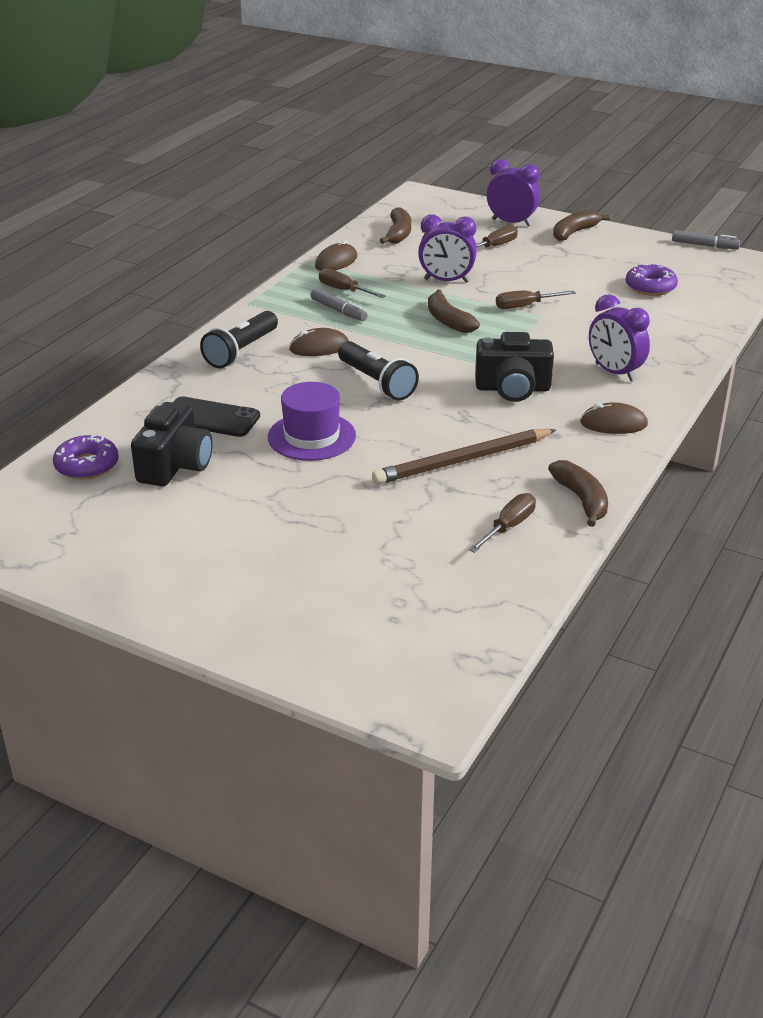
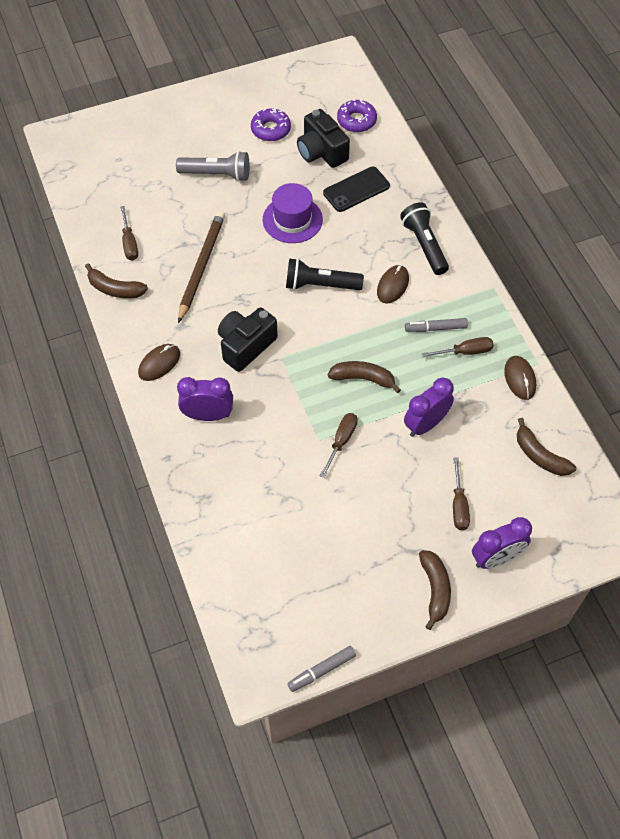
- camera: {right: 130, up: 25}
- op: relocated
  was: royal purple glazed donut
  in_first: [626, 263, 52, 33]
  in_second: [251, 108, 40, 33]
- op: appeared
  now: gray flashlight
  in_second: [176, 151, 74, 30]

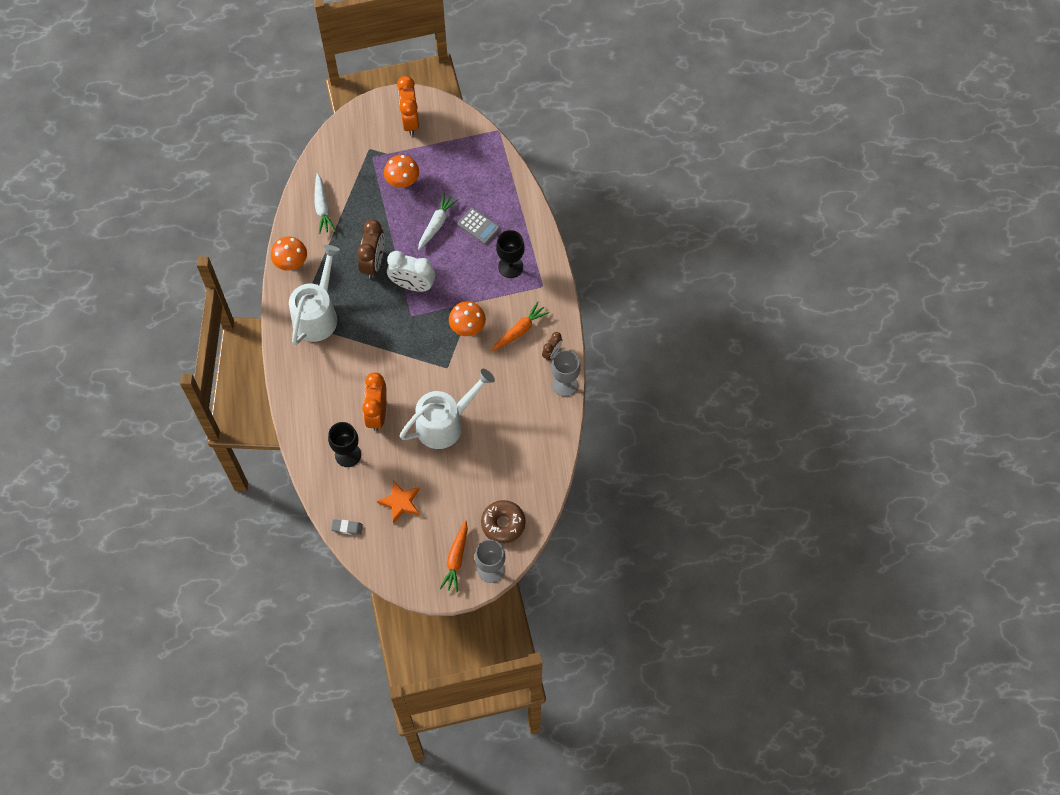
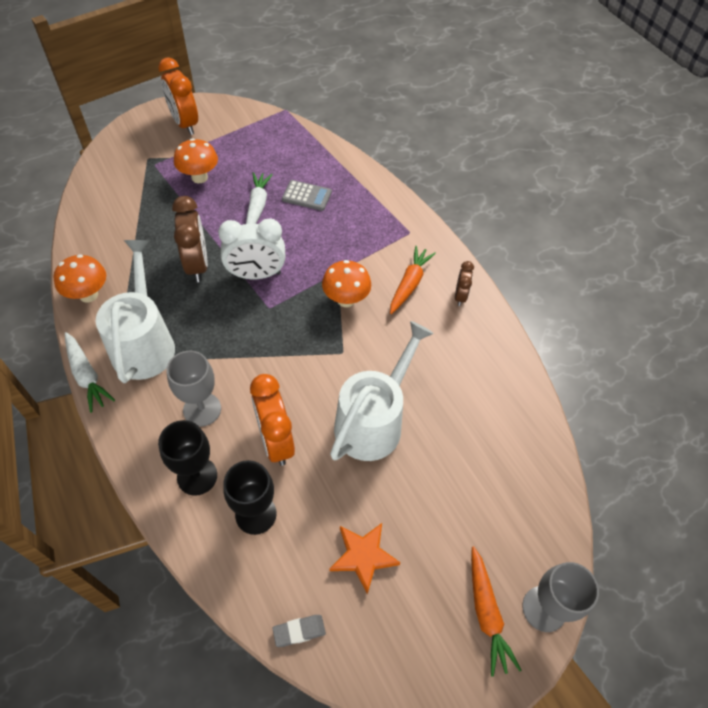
- camera: {right: -25, up: -10}
- op: relocated
  was: snow-white toy carrot
  in_first: [314, 173, 22, 61]
  in_second: [65, 332, 50, 81]
- op: missing
  was: dark brown glazed donut
  in_first: [481, 500, 45, 44]
- op: relocated
  was: black wine glass
  in_first: [496, 230, 29, 48]
  in_second: [158, 420, 59, 76]
- op: relocated
  was: gray wine glass
  in_first: [551, 350, 30, 47]
  in_second: [166, 351, 55, 76]

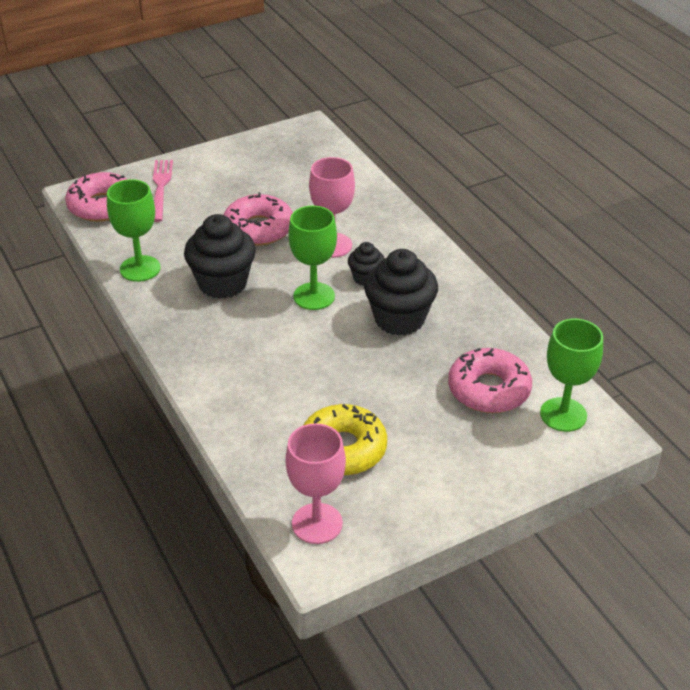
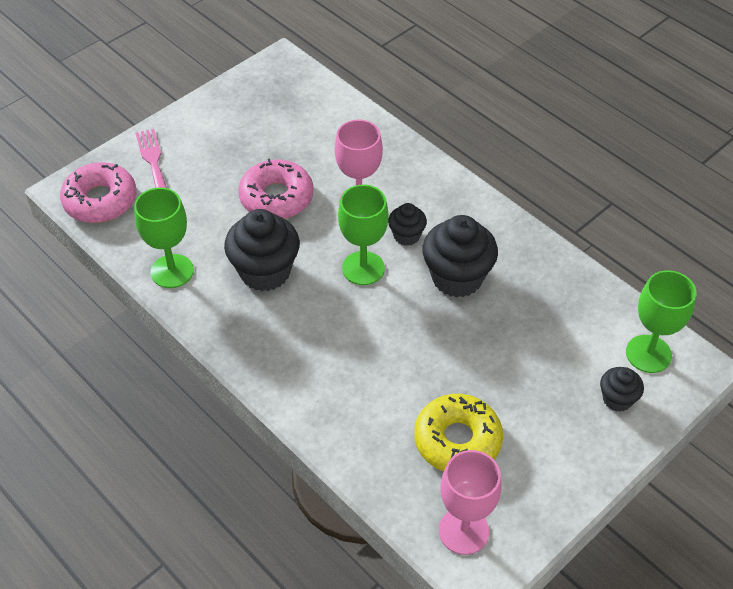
- camera: {right: -15, up: 10}
- op: missing
  was: rose-pink glazed donut
  in_first: [448, 348, 84, 65]
- op: appeared
  now: black fairy cake
  in_second: [600, 367, 44, 45]

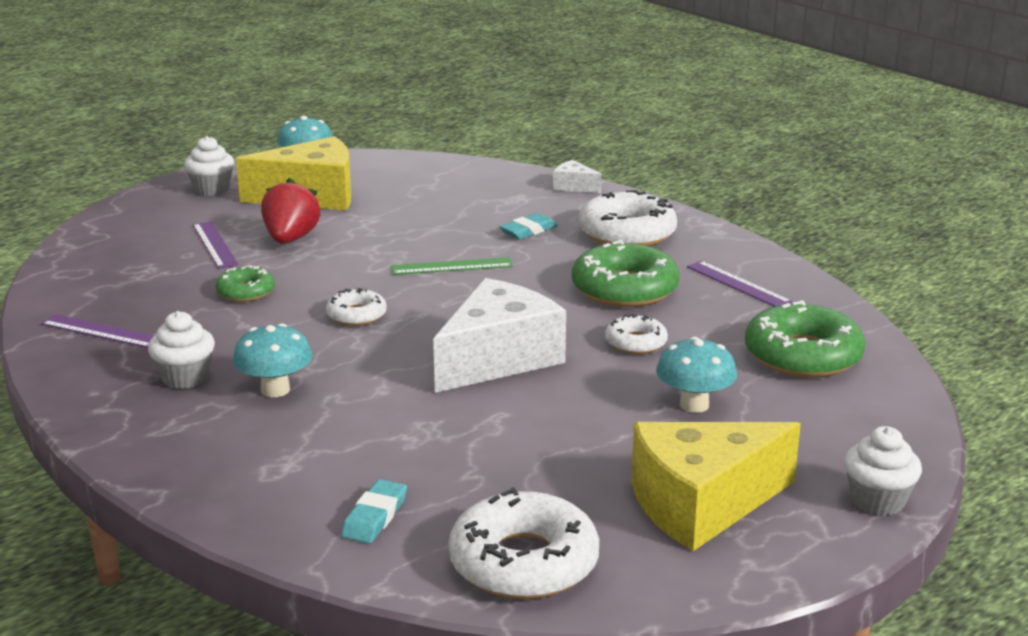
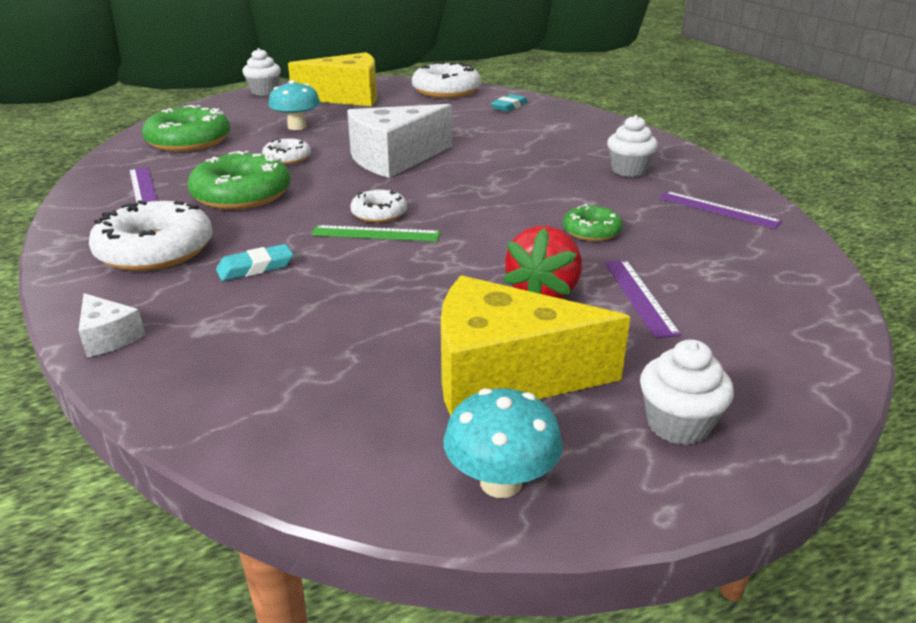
- camera: {right: -165, up: 5}
- op: missing
  was: teal fungus
  in_first: [233, 323, 79, 74]
- op: relocated
  was: snow-white glazed donut
  in_first: [326, 288, 61, 38]
  in_second: [350, 190, 57, 33]

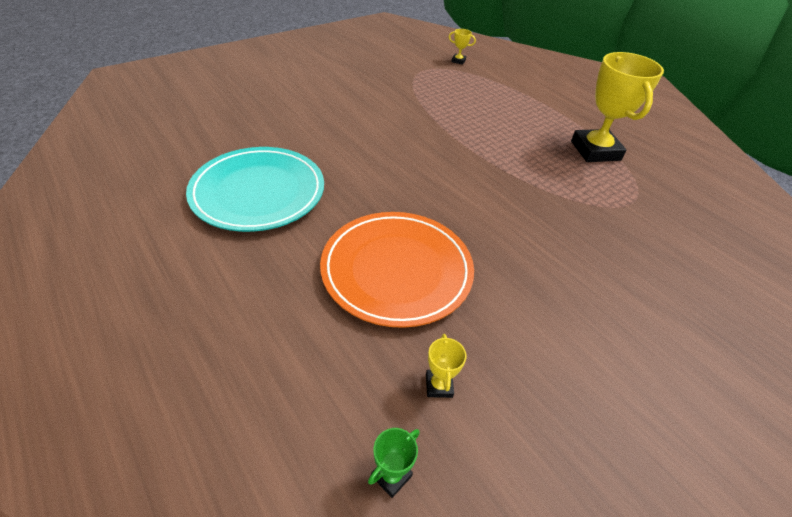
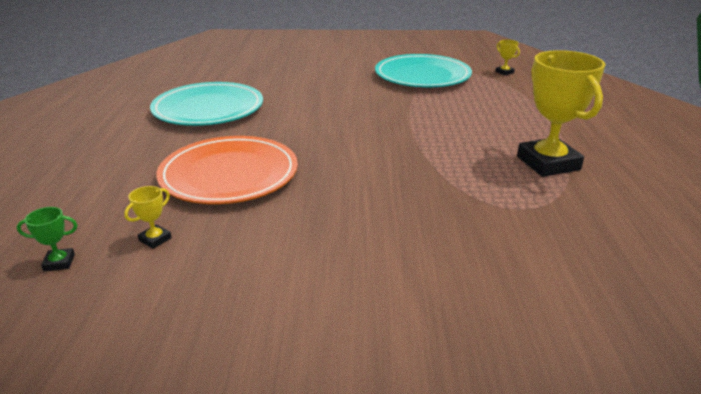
- camera: {right: 40, up: -15}
- op: spun
  was: bright yellow award cup
  in_first: [571, 52, 93, 110]
  in_second: [517, 50, 89, 127]
  clockwise: -45
- op: appeared
  now: teal plate
  in_second: [375, 54, 97, 33]

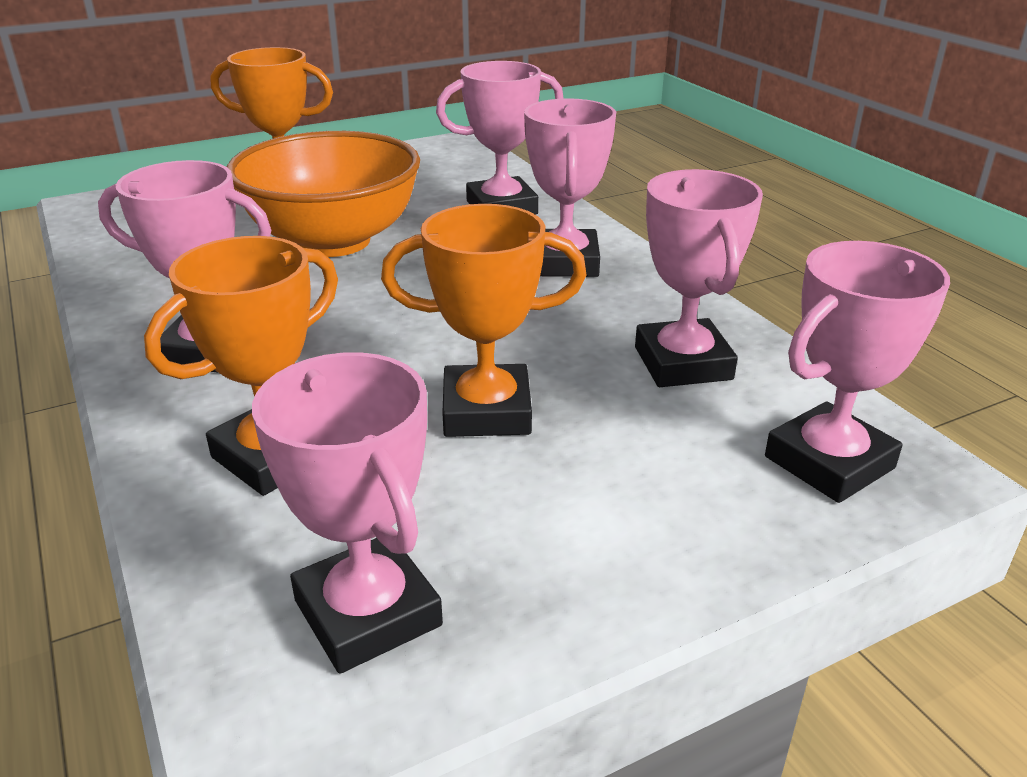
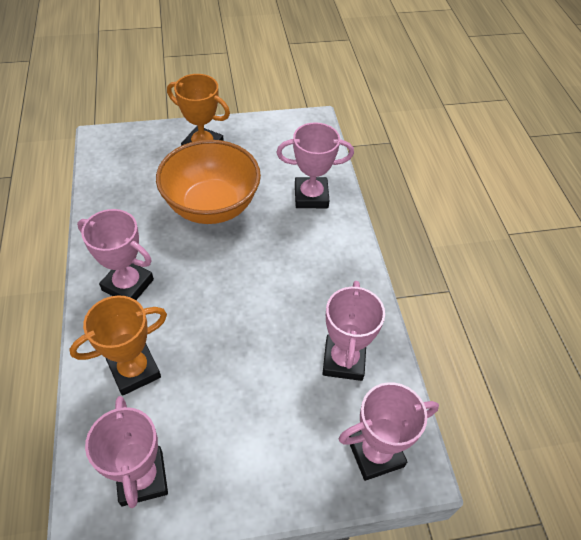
- camera: {right: 15, up: 20}
- op: missing
  was: bright orange award cup
  in_first: [381, 204, 206, 233]
- op: missing
  was: rose-pink award cup
  in_first: [524, 98, 92, 179]

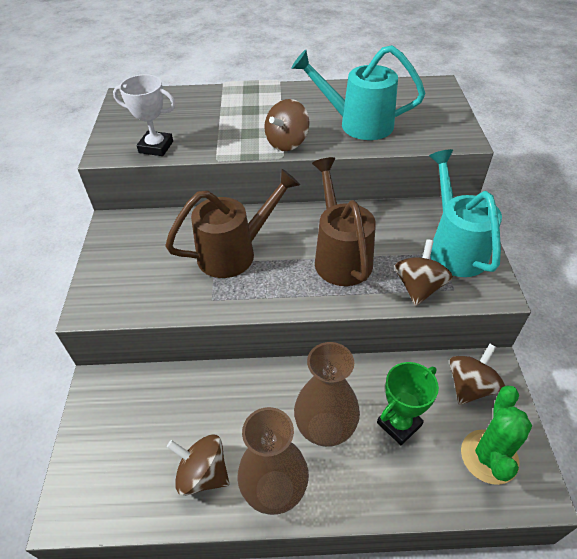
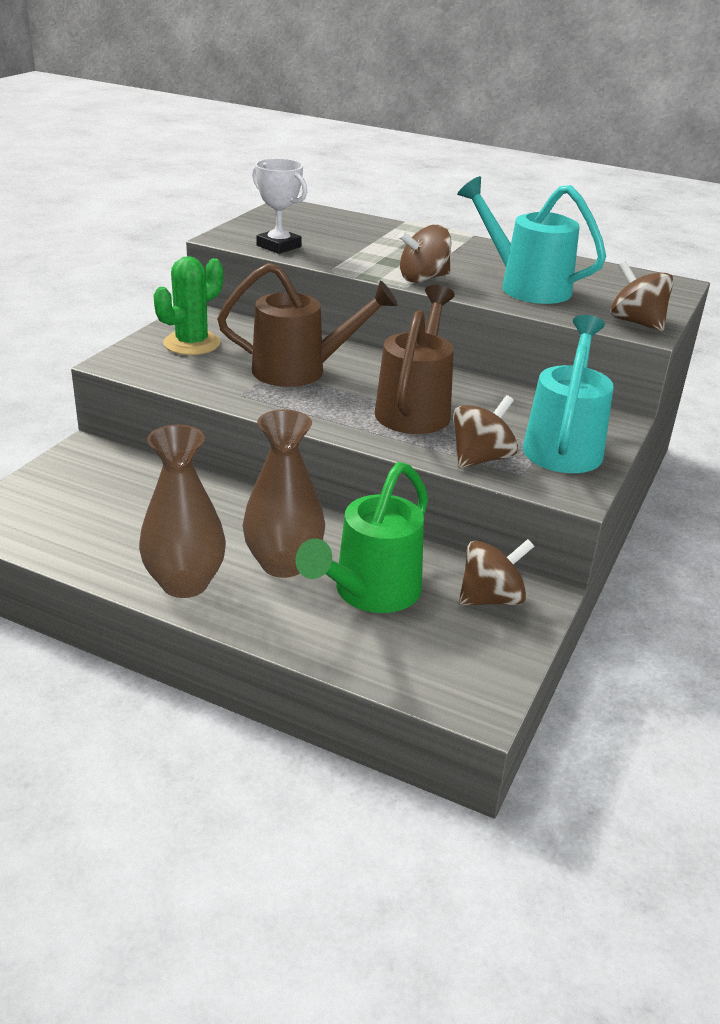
- camera: {right: 25, up: -15}
- op: relocated
  was: dark brown whirligig
  in_first: [167, 435, 63, 61]
  in_second: [610, 261, 64, 70]
- op: exchanged
  was: leaf-green award cup
  now: leaf-green sprinkling can
  in_first: [377, 362, 62, 83]
  in_second: [295, 462, 133, 151]
- op: relocated
  was: leaf-green saguaro cactus
  in_first: [461, 386, 71, 99]
  in_second: [153, 256, 70, 99]

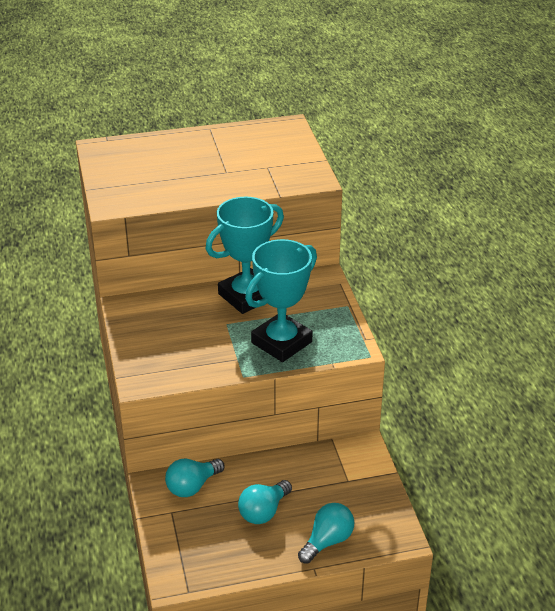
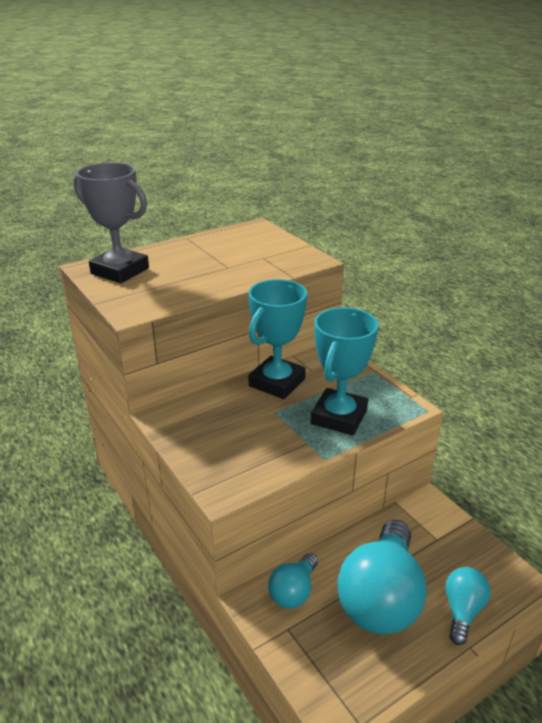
- camera: {right: -20, up: -5}
- op: size
  was: teal light bulb
  in_first: [238, 480, 54, 44]
  in_second: [337, 520, 90, 114]
  ratio: 1.96
- op: appeared
  now: gray award cup
  in_second: [74, 162, 75, 121]

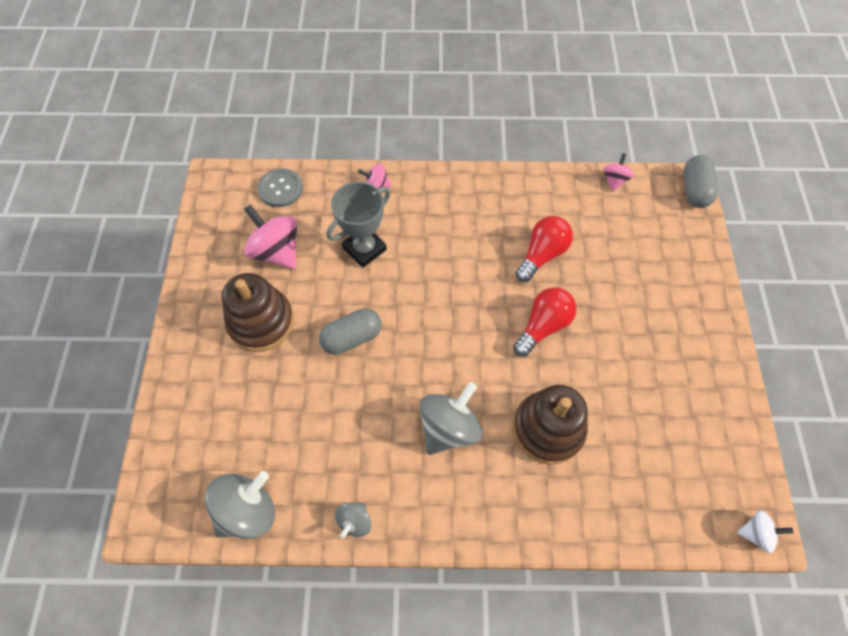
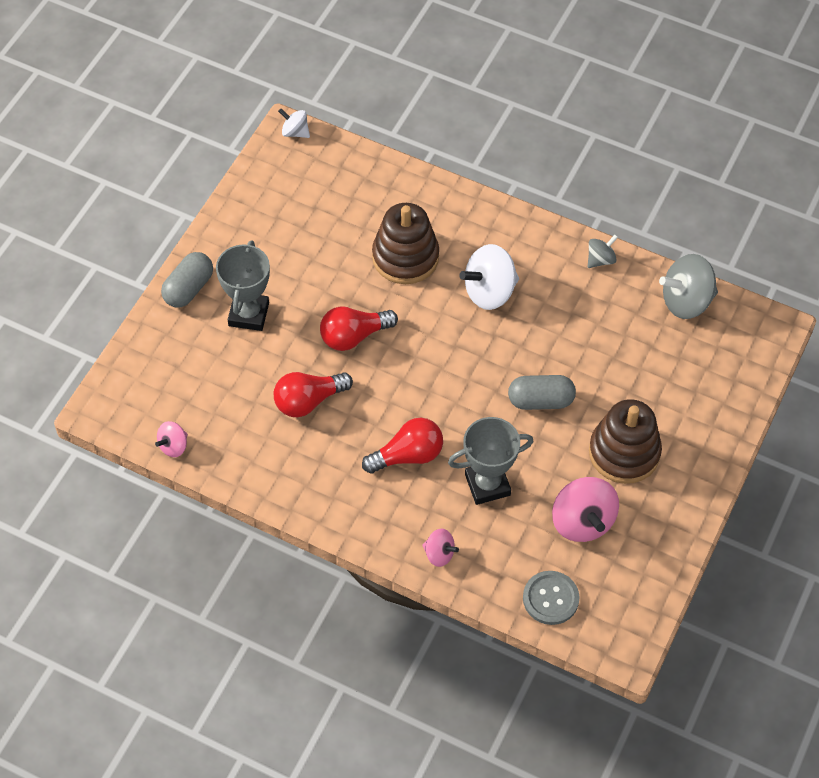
- camera: {right: -155, up: -5}
- op: colour
  was: gray whirligig
  now: snow-white whirligig
  in_first: [419, 382, 63, 73]
  in_second: [459, 244, 60, 66]
- op: relocated
  was: gray pill
  in_first: [684, 155, 34, 53]
  in_second: [161, 252, 52, 55]
- op: appeared
  now: gray award cup
  in_second: [216, 240, 54, 91]
- op: appeared
  now: red light bulb
  in_second: [362, 418, 81, 56]

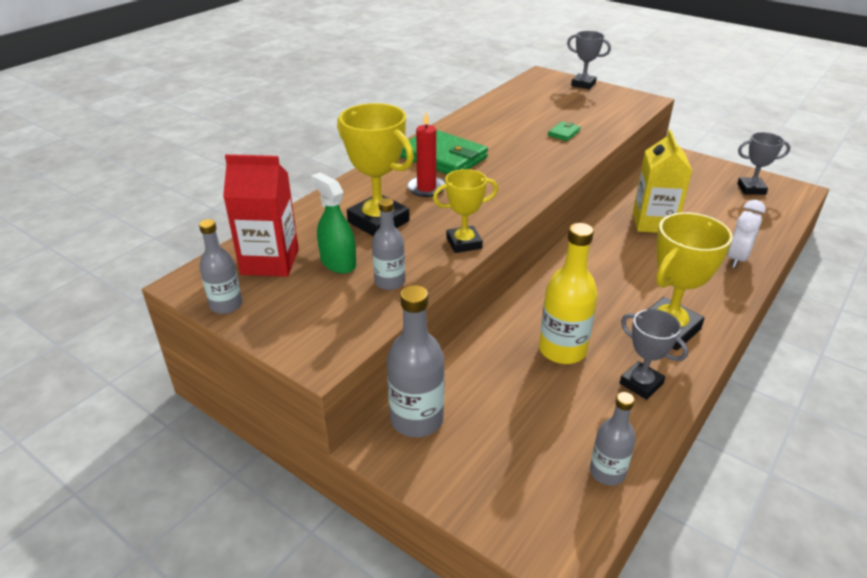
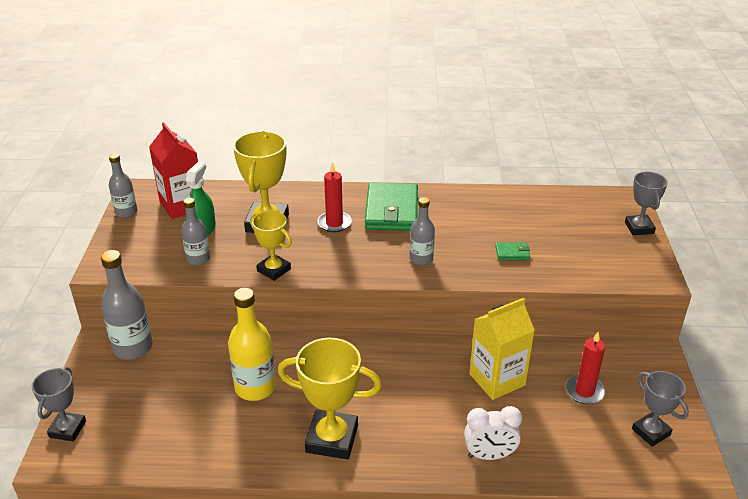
- camera: {right: 55, up: 0}
- op: relocated
  was: gray flask
  in_first: [590, 392, 46, 94]
  in_second: [410, 197, 25, 68]
- op: relocated
  was: gray award cup
  in_first: [620, 309, 68, 91]
  in_second: [32, 367, 54, 75]
- op: appeared
  now: red pillar candle
  in_second: [565, 332, 40, 72]

